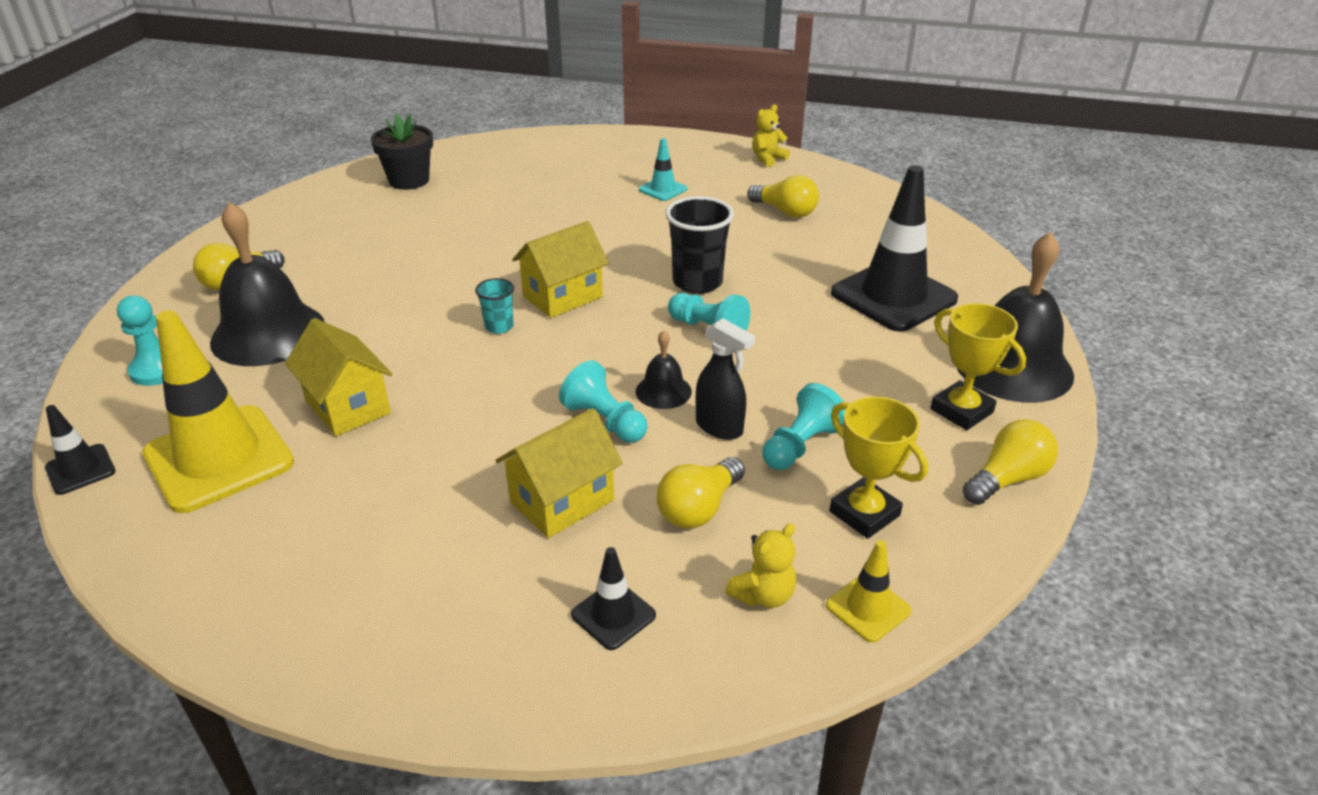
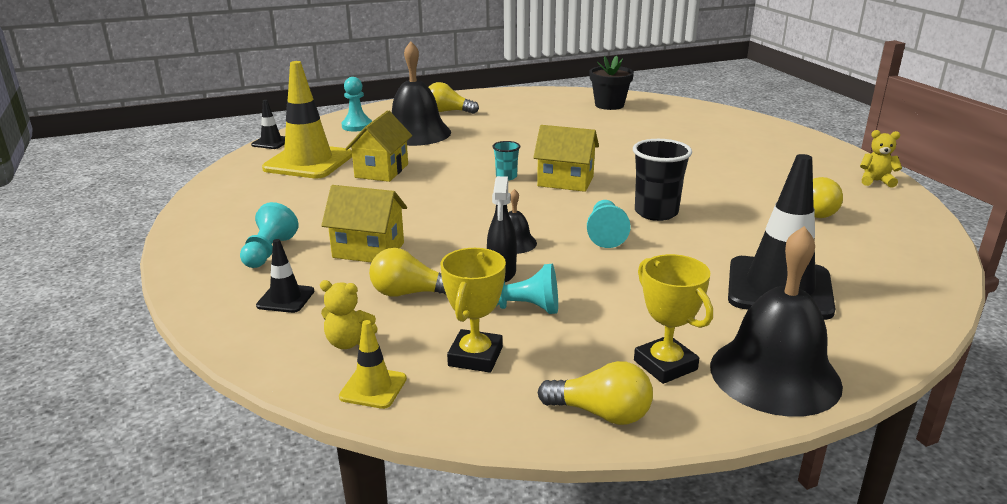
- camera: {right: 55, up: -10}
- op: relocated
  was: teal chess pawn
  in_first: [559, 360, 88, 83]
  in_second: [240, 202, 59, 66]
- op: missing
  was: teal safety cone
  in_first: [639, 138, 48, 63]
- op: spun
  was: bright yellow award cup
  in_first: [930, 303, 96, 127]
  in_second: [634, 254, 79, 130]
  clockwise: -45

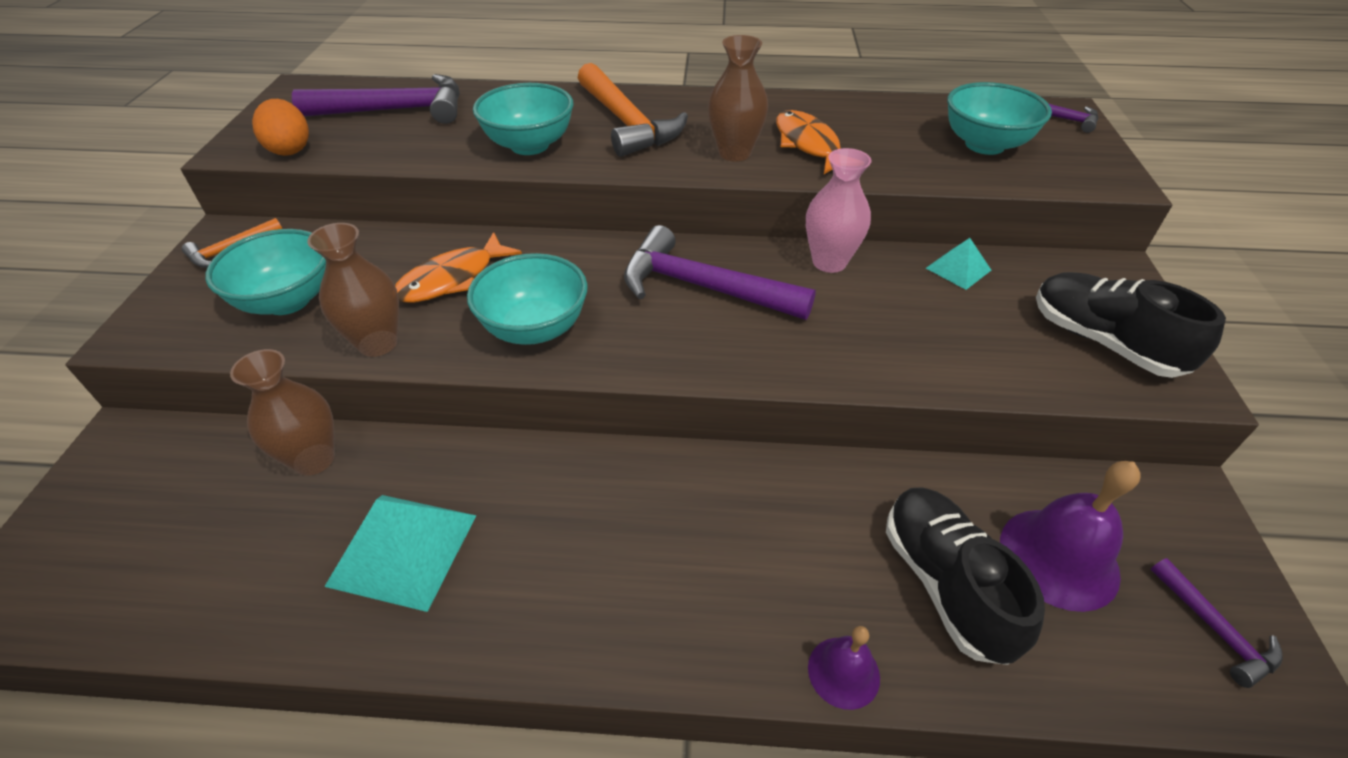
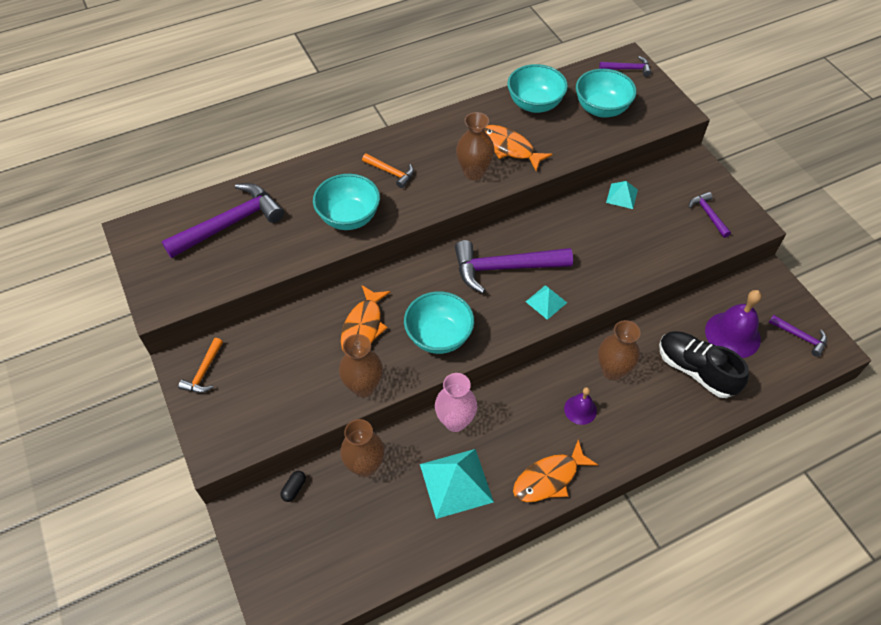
- camera: {right: -30, up: 10}
- op: relocated
  was: teal bowl
  in_first: [205, 229, 121, 86]
  in_second: [507, 64, 61, 49]
- op: missing
  was: bright orange egg shape
  in_first: [252, 99, 57, 57]
- op: size
  was: bright orange carpenter's hammer
  in_first: [578, 63, 110, 94]
  in_second: [362, 153, 52, 35]
  ratio: 0.5
- op: relocated
  was: rose-pink vase
  in_first: [806, 148, 66, 125]
  in_second: [435, 373, 42, 59]
- op: relocated
  was: royal purple hand bell
  in_first: [808, 626, 72, 84]
  in_second: [564, 387, 33, 38]
- op: exchanged
  was: black lace-up shoe
  now: royal purple carpenter's hammer
  in_first: [1036, 272, 190, 106]
  in_second: [689, 192, 42, 46]
- op: appeared
  now: black pill
  in_second: [280, 471, 26, 31]
- op: appeared
  now: bright orange toy fish
  in_second: [513, 439, 85, 63]
- op: appeared
  now: teal pyramid shape
  in_second: [526, 285, 41, 35]
- op: appeared
  now: dark brown vase
  in_second: [598, 320, 43, 60]

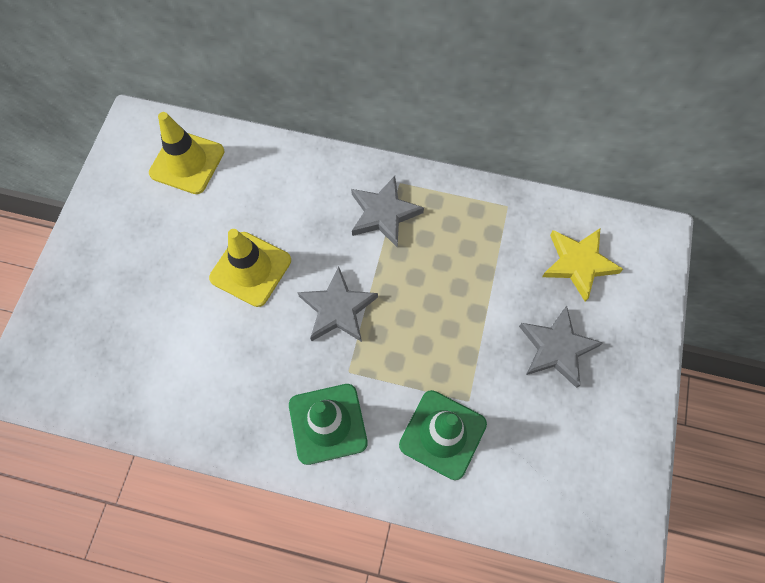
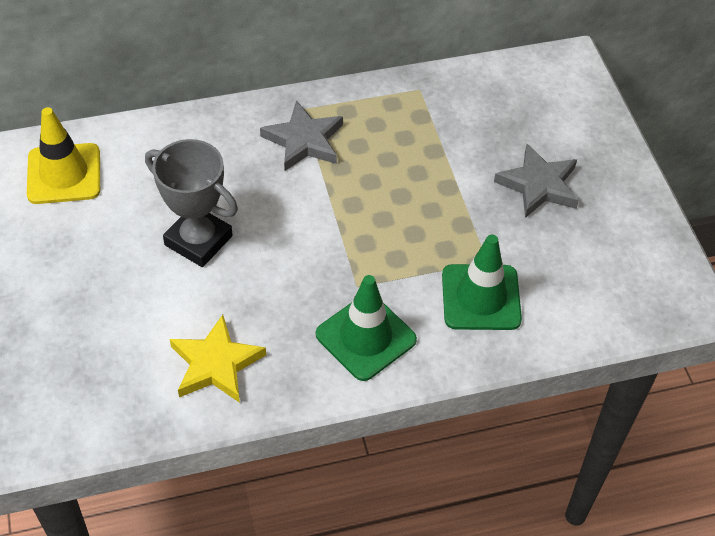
- camera: {right: -30, up: -15}
- op: exchanged
  was: bright yellow safety cone
  now: gray award cup
  in_first: [209, 229, 82, 78]
  in_second: [145, 139, 93, 128]
- op: missing
  was: gray star
  in_first: [297, 266, 81, 76]
- op: relocated
  was: bright yellow star
  in_first: [542, 228, 81, 74]
  in_second: [170, 315, 96, 88]

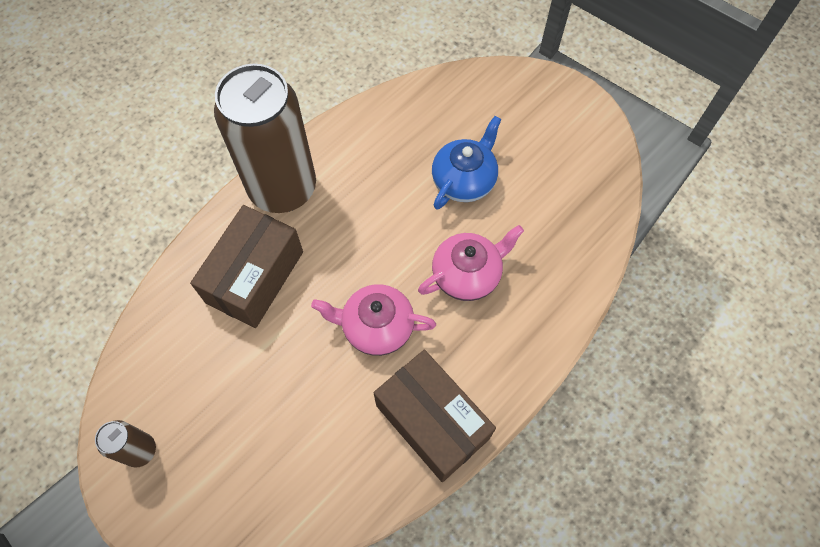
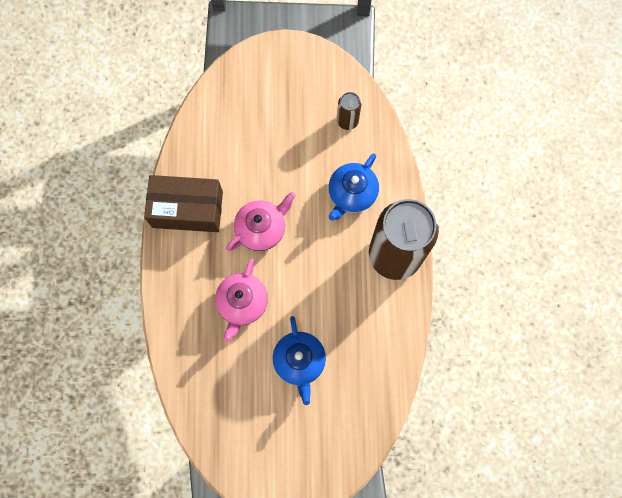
- camera: {right: 135, up: 10}
- op: relocated
  was: dark brown tin
  in_first: [95, 420, 61, 48]
  in_second: [337, 92, 24, 38]
- op: exchanged
  was: dark brown package
  now: cobalt china teapot
  in_first: [190, 205, 113, 123]
  in_second: [329, 154, 50, 67]

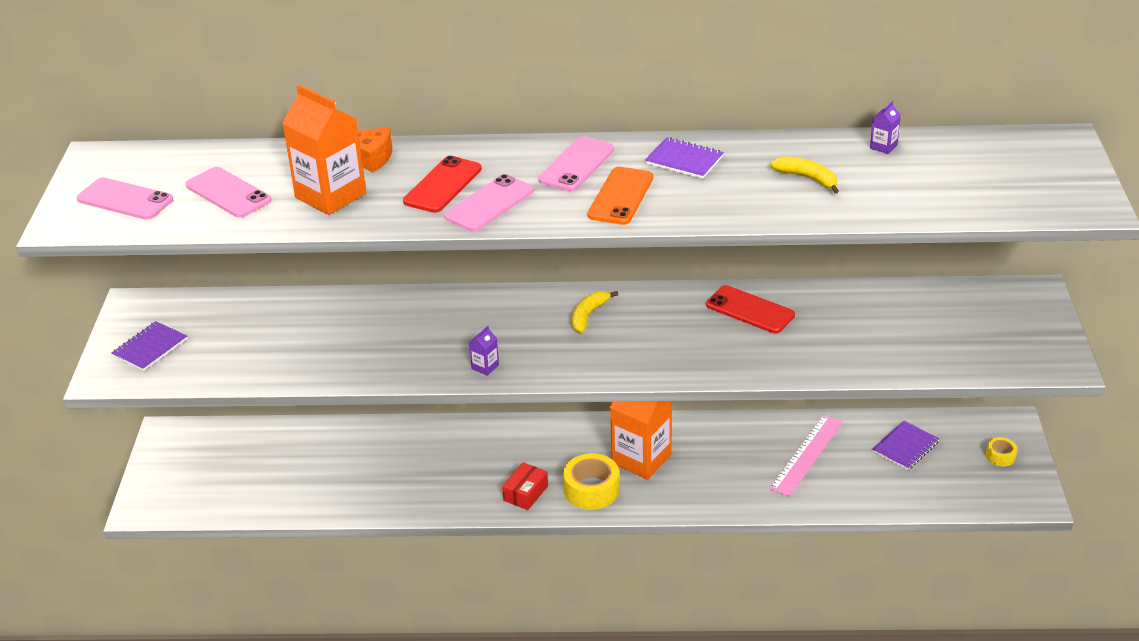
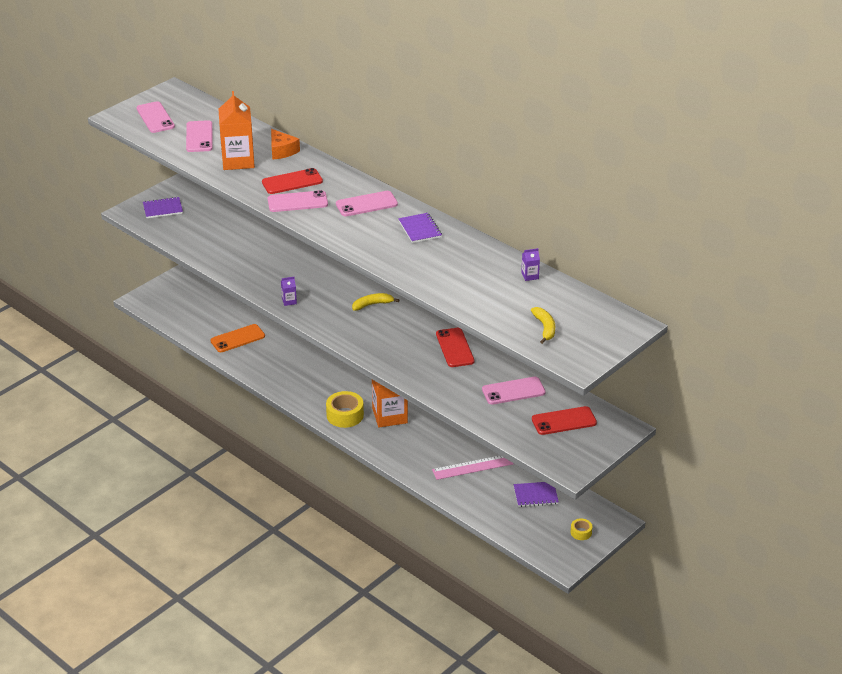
- camera: {right: 40, up: 0}
- op: missing
  was: red package
  in_first: [502, 462, 46, 48]
- op: relocated
  was: bright orange mobile phone
  in_first: [587, 167, 67, 58]
  in_second: [210, 324, 55, 28]
- op: relocated
  was: bright yellow banana
  in_first: [770, 156, 69, 38]
  in_second: [531, 307, 24, 37]
- op: appeared
  now: rose-pink mobile phone
  in_second: [482, 377, 64, 28]
- op: appeared
  now: red mobile phone
  in_second: [532, 406, 65, 29]

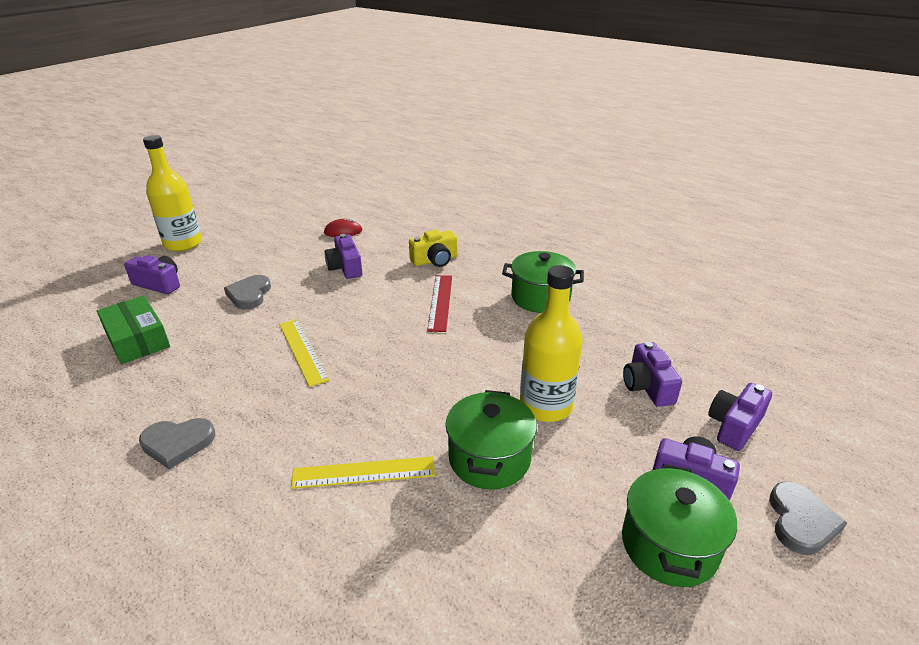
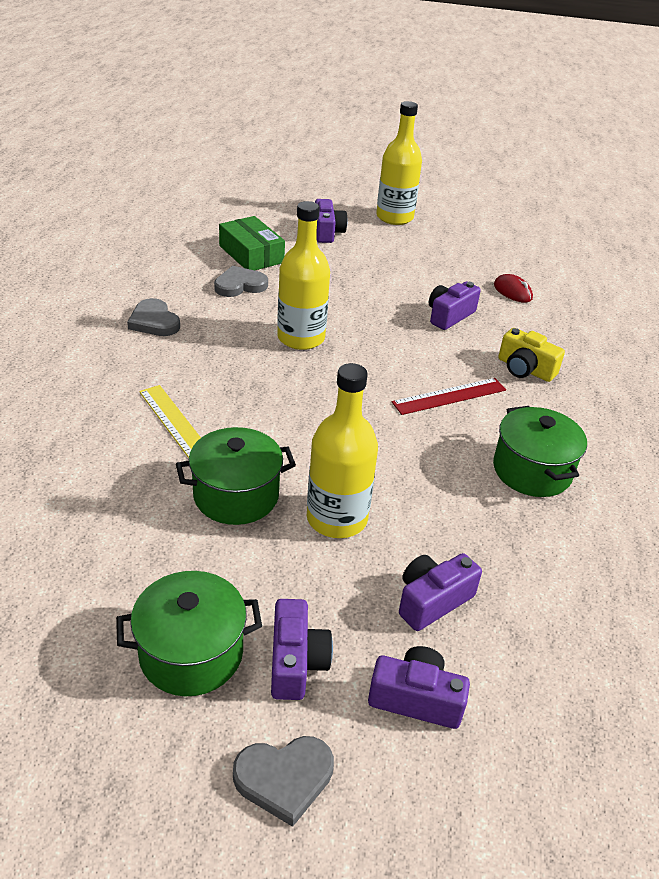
- camera: {right: 60, up: 5}
- op: spun
  was: leaf-green package
  in_first: [97, 295, 73, 69]
  in_second: [219, 216, 66, 54]
  clockwise: -60
- op: relocated
  was: gray love heart
  in_first: [224, 275, 47, 34]
  in_second: [214, 266, 54, 31]
- op: exchanged
  was: bright yellow measuring stick
  now: bright yellow flask
  in_first: [279, 319, 51, 68]
  in_second: [277, 201, 53, 149]

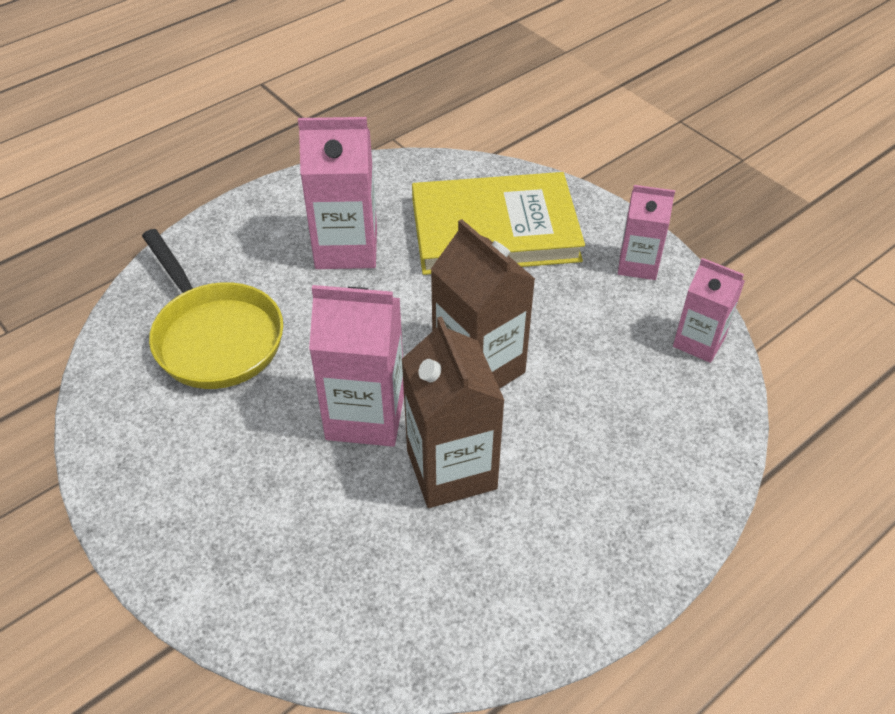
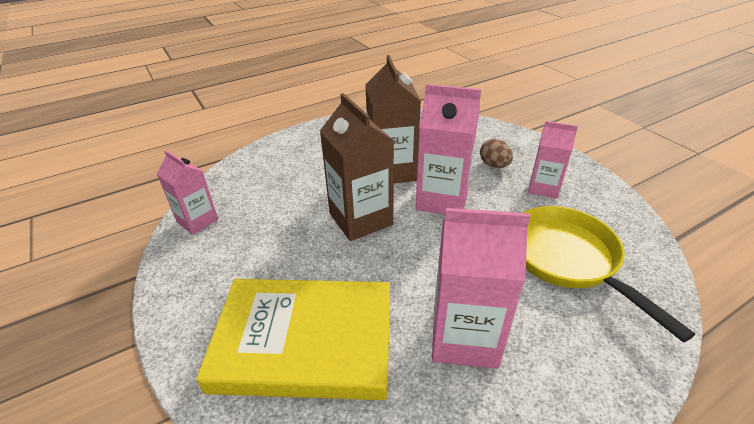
- camera: {right: -170, up: -10}
- op: relocated
  was: rose-pink milk carton
  in_first: [618, 185, 57, 95]
  in_second: [528, 121, 50, 78]
- op: appeared
  now: dark brown egg shape
  in_second: [480, 138, 33, 30]

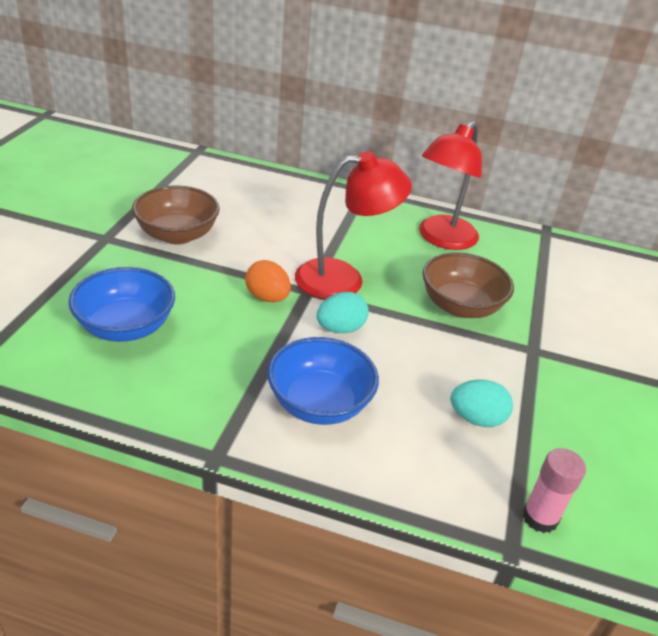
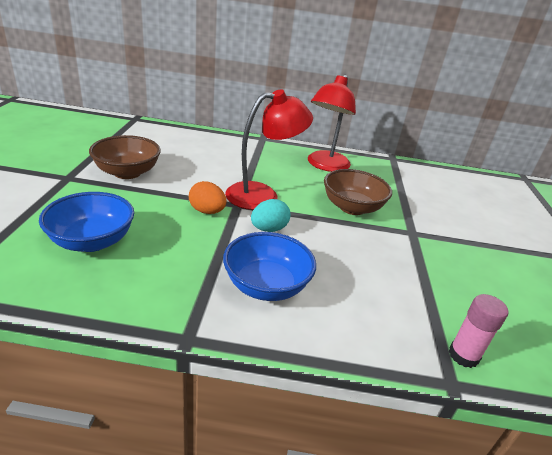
- camera: {right: -10, up: -5}
- op: missing
  was: teal egg shape
  in_first: [450, 379, 63, 48]

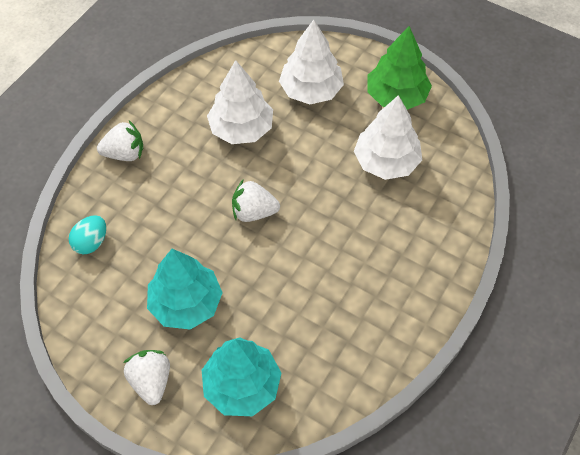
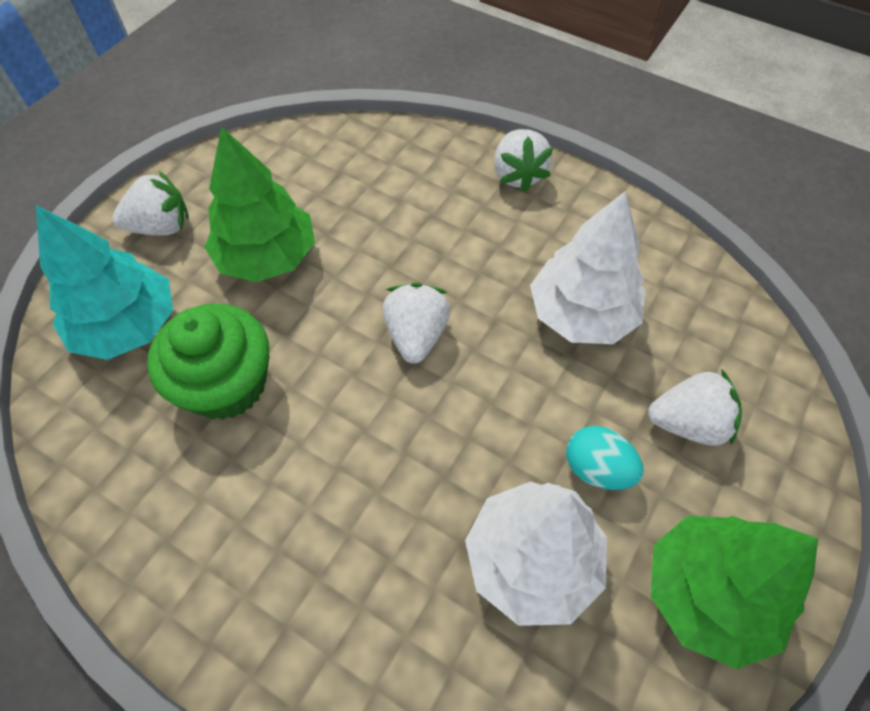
- camera: {right: 90, up: 0}
- op: relocated
  was: teal egg shape
  in_first: [69, 215, 37, 40]
  in_second: [566, 426, 78, 64]
- op: colour
  was: teal fir tree
  now: leaf-green fir tree
  in_first: [147, 249, 76, 81]
  in_second: [204, 126, 111, 156]
- op: exchanged
  was: snow-white fir tree
  now: snow-white berry
  in_first: [279, 20, 65, 85]
  in_second: [648, 369, 94, 77]
- op: appeared
  now: leaf-green fairy cake
  in_second: [147, 303, 122, 117]

